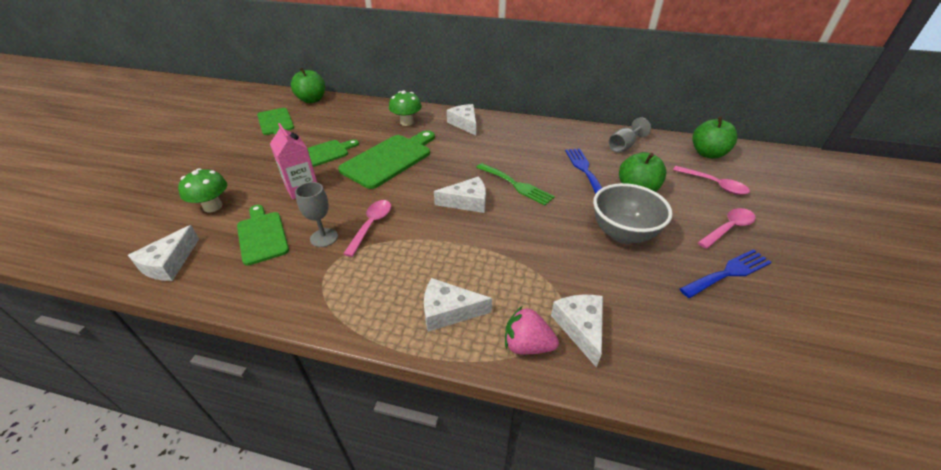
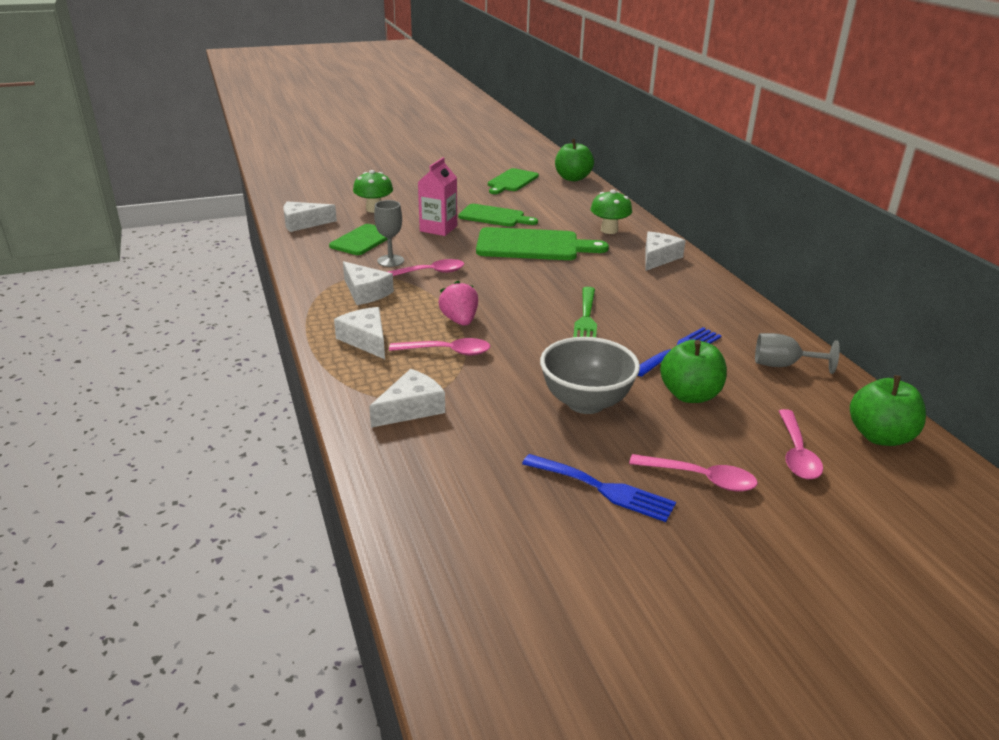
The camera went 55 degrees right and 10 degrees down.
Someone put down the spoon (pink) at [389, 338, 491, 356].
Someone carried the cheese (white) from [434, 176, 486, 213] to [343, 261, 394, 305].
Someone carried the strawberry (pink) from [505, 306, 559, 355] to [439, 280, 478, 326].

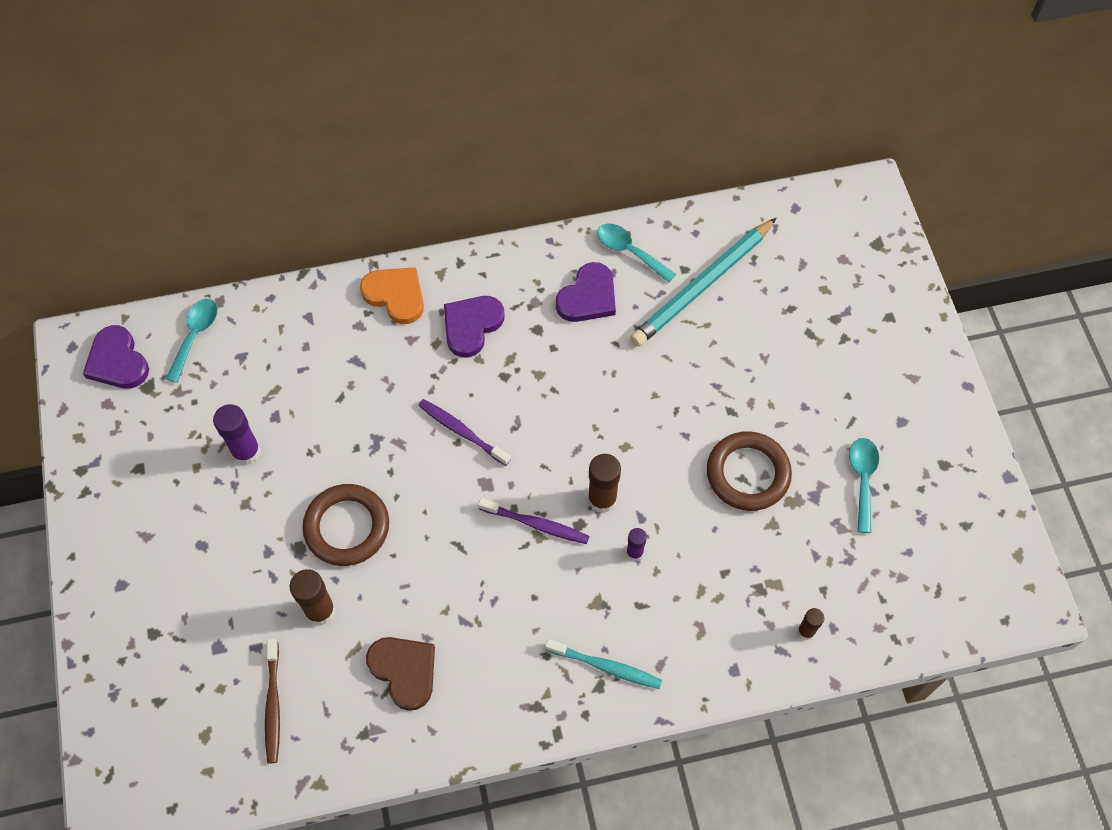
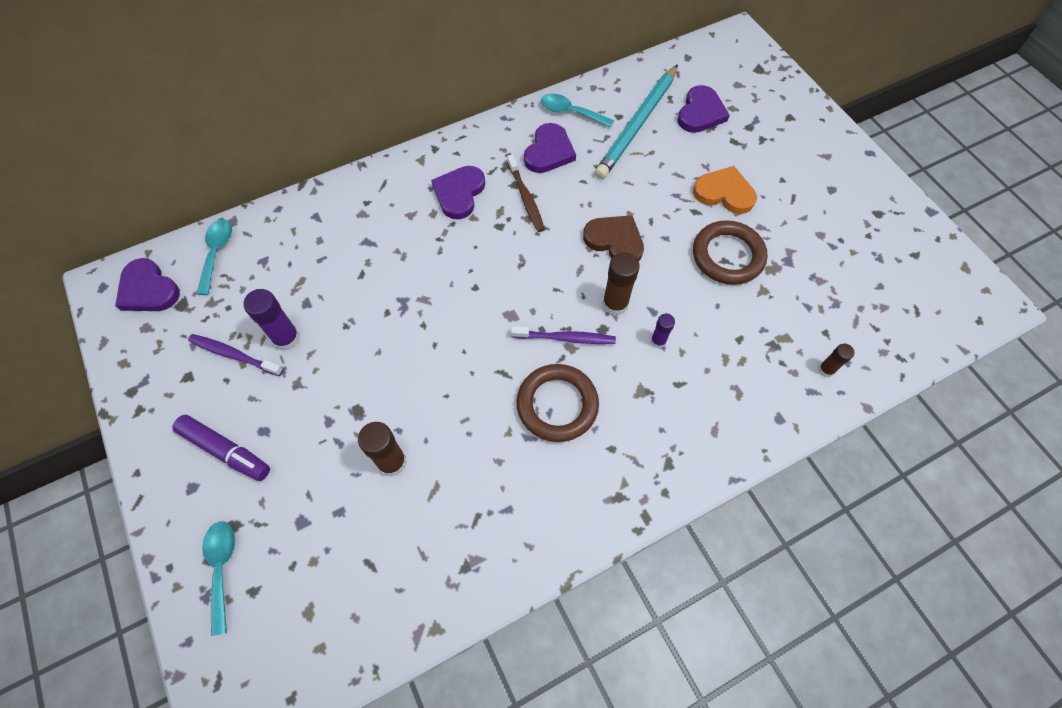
The camera went 15 degrees left and 0 degrees up.
Someone took away the toothbrush (turquoise) at [545, 639, 662, 689].
Someone put down the marker (purple) at [172, 415, 270, 481].
Someone put down the heart (purple) at [677, 85, 730, 133].
Someone carried the toothbrush (brown) from [265, 639, 280, 764] to [507, 154, 545, 232].
Someone carried the ring (brown) from [302, 484, 389, 566] to [516, 364, 599, 442].
Someone carried the heart (orange) from [360, 267, 424, 324] to [693, 166, 757, 214].
Someone carried the heart (brown) from [366, 637, 435, 711] to [583, 215, 644, 261].
Someone carried the toothbrush (purple) from [418, 399, 511, 466] to [188, 334, 283, 376].
Someone carried the spoon (turquoise) from [849, 438, 879, 533] to [202, 521, 235, 636].

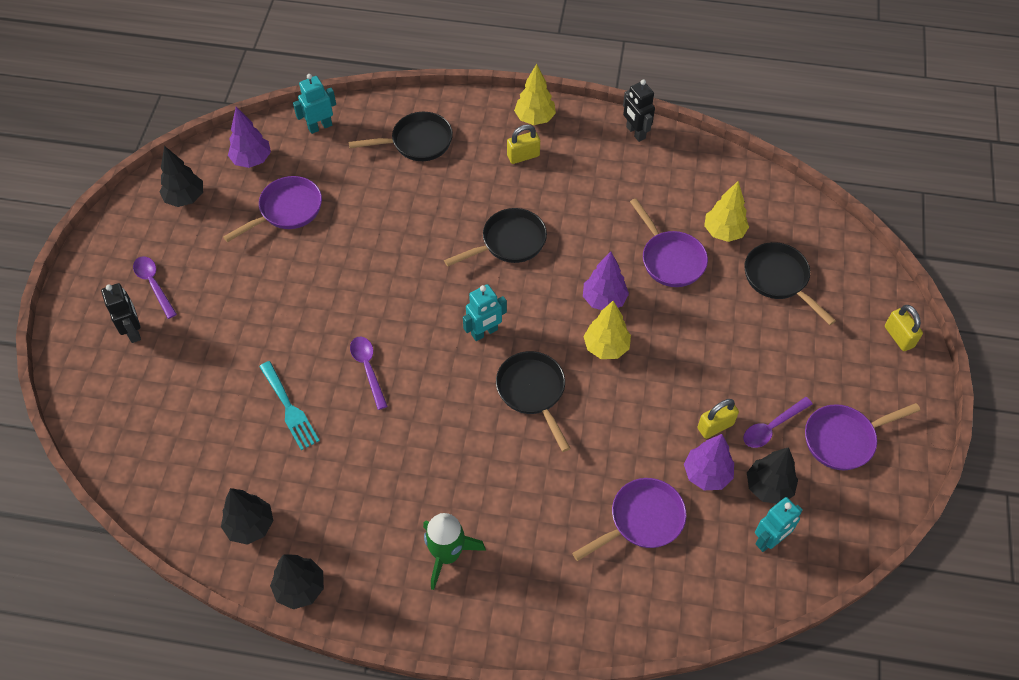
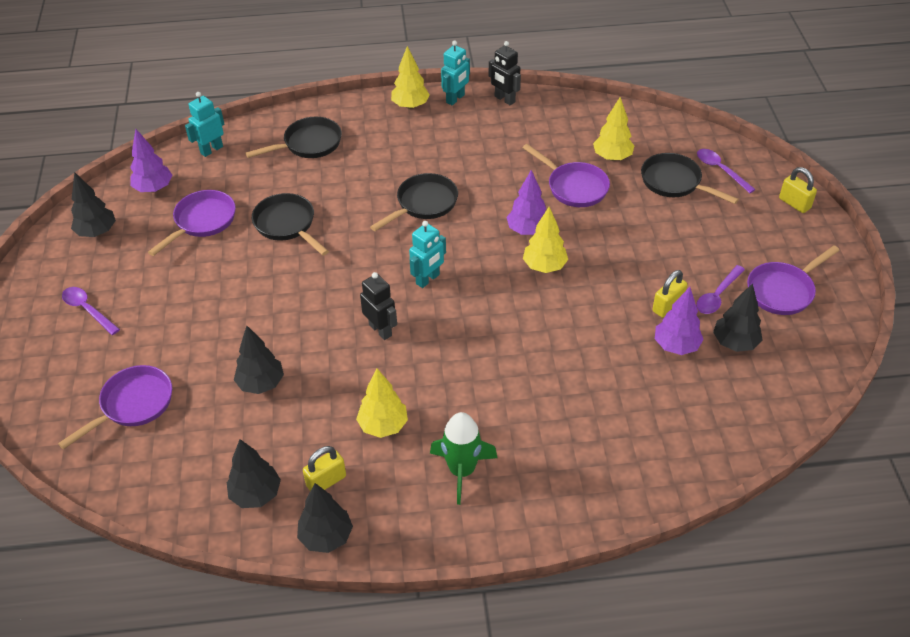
The camera went 15 degrees left and 10 degrees down.
Someone put down the tree (yellow) at [356, 369, 408, 438].
Someone carried the robot (black) from [101, 283, 141, 343] to [360, 272, 397, 340].
Someone carried the spoon (purple) from [350, 336, 388, 410] to [697, 149, 756, 193].
Someone carried the pan (black) from [496, 351, 570, 452] to [252, 193, 329, 256].
Someone carried the padlock (yellow) from [507, 124, 540, 164] to [303, 446, 346, 491].
Someone carried the pan (purple) from [572, 478, 686, 561] to [58, 365, 172, 449].
Someone carried the robot (turquoise) from [755, 497, 803, 552] to [441, 41, 470, 105].
Someone swapped the fork (turquoise) at [259, 361, 320, 450] for the tree (black) at [234, 326, 284, 394].

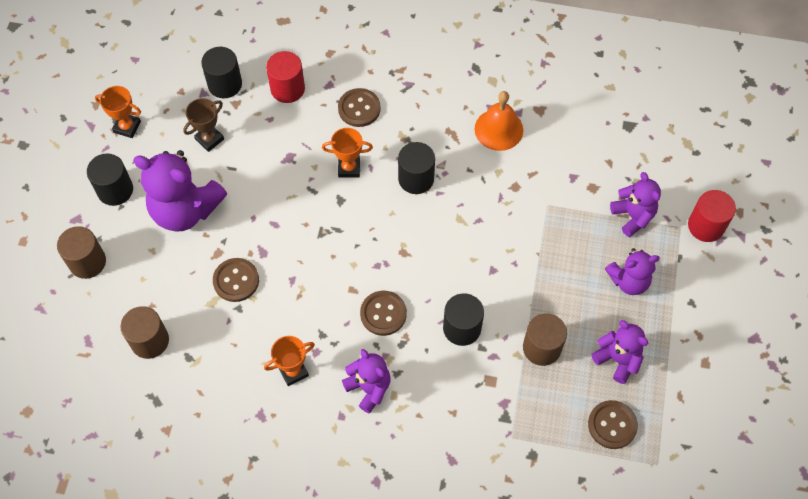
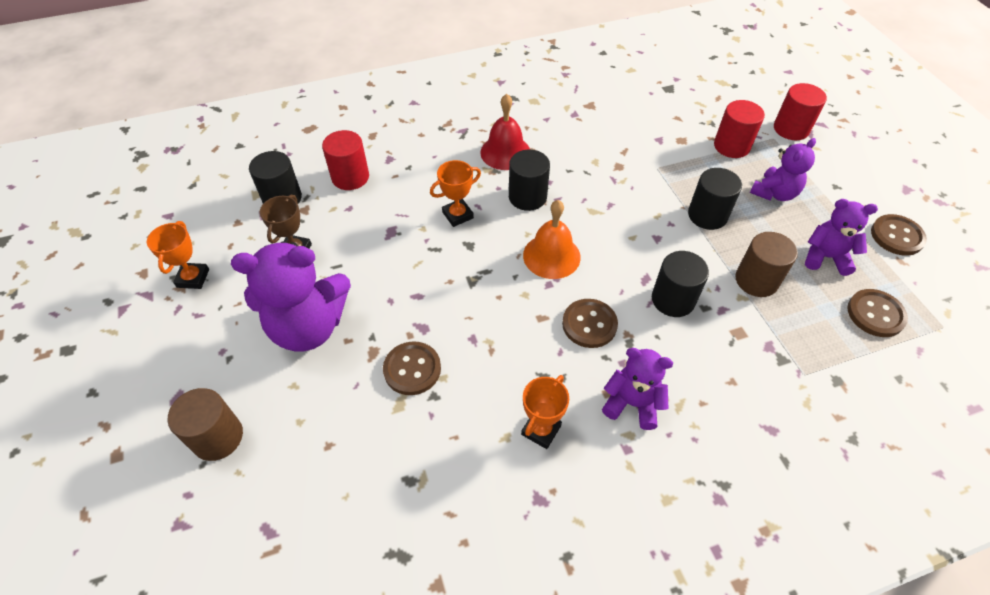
The camera went 30 degrees left and 10 degrees down.
Someone took away the cylinder (brown) at [121, 306, 169, 359].
Someone put down the bell (red) at [480, 94, 530, 170].
Someone carried the cylinder (black) from [87, 153, 133, 206] to [688, 168, 742, 230].
Someone carried the button (brown) from [338, 88, 381, 127] to [871, 214, 927, 256].
Someone carried the bell (orange) from [474, 91, 523, 151] to [523, 200, 581, 279].
Someone swapped the teddy bear (purple) at [610, 172, 661, 237] for the cylinder (red) at [714, 100, 765, 158].
Someone rotated the trophy (orange) at [95, 86, 141, 138] by 75 degrees counterclockwise.

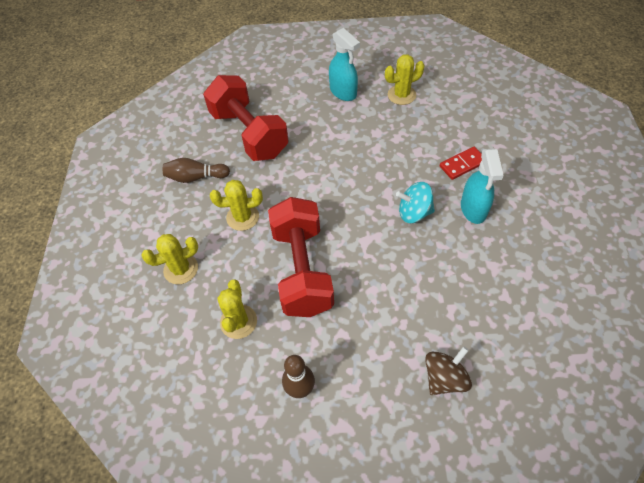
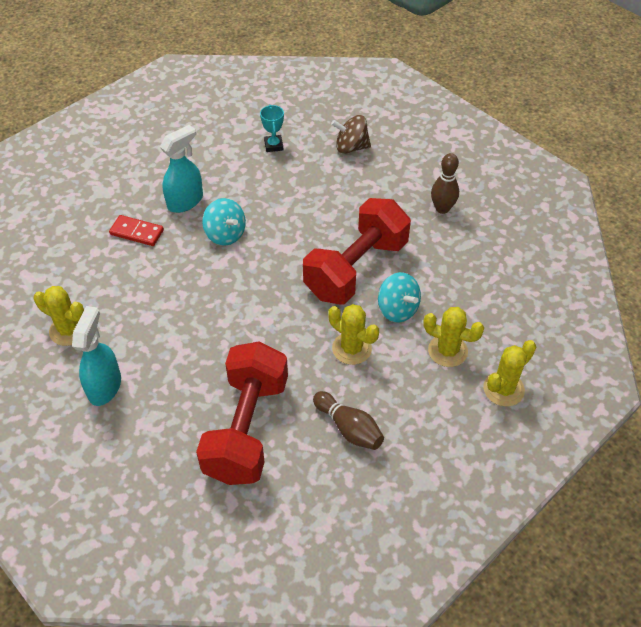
The camera went 135 degrees left and 5 degrees down.
Someone put down the trophy (turquoise) at [260, 105, 284, 152].
Someone put down the spinning top (turquoise) at [378, 272, 421, 323].
Someone carried the cactus (yellow) from [217, 279, 257, 339] to [483, 340, 536, 407].

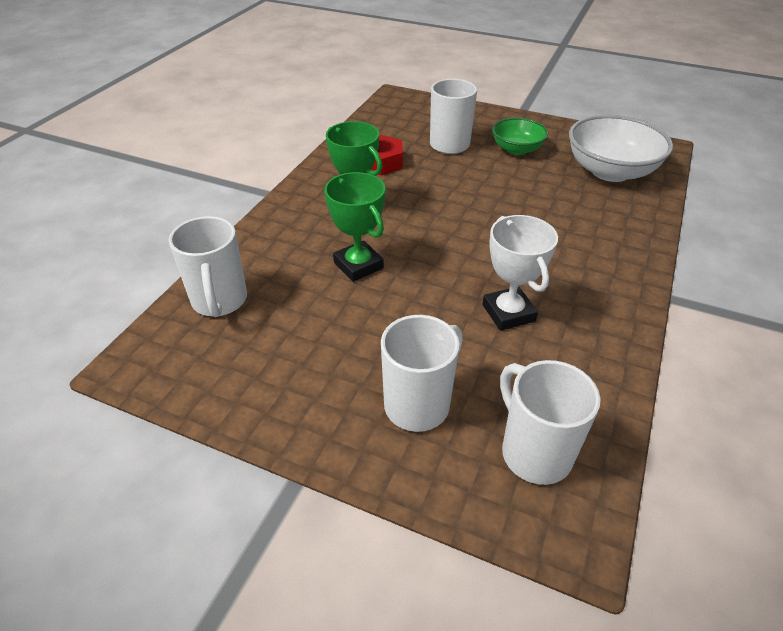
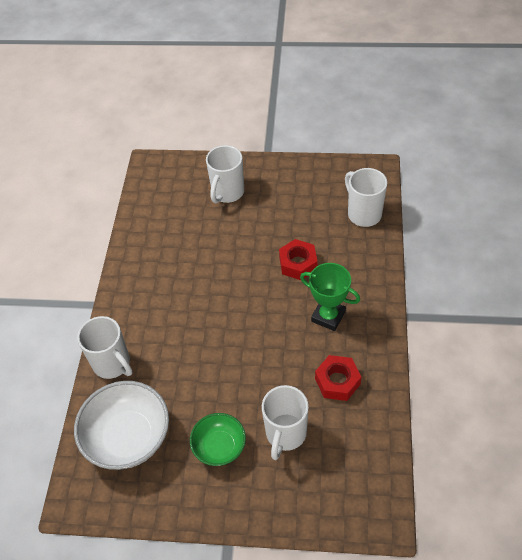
The camera went 165 degrees right and 10 degrees up.
Someone took away the trophy (white) at [483, 215, 558, 331].
Someone carried the mug (white) from [500, 360, 601, 485] to [77, 316, 133, 379].
Someone swapped the trophy (green) at [324, 172, 385, 282] for the nut (red) at [279, 239, 318, 280].

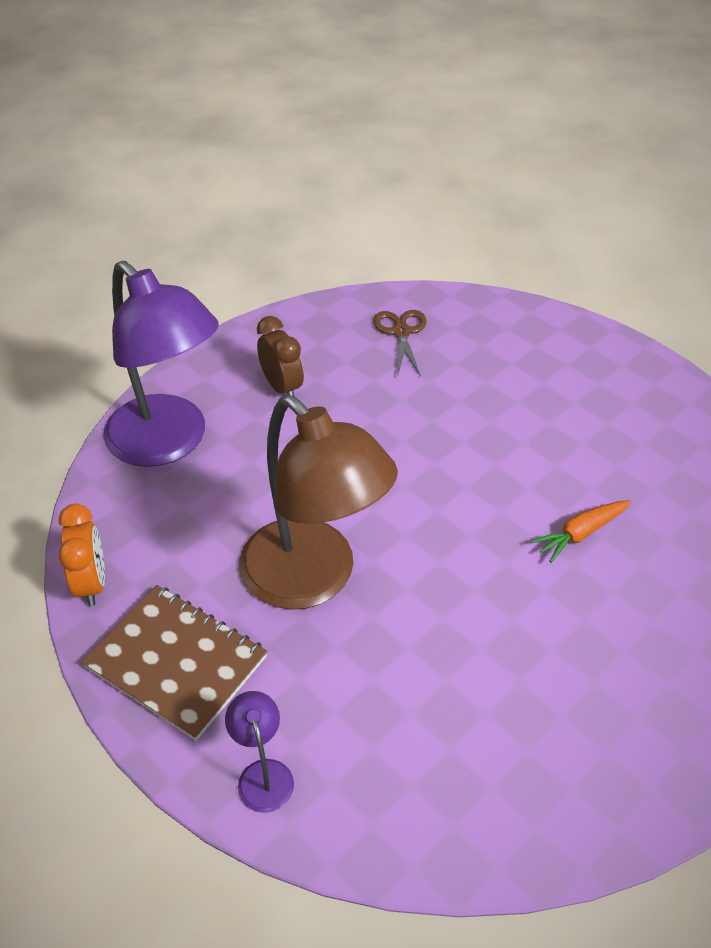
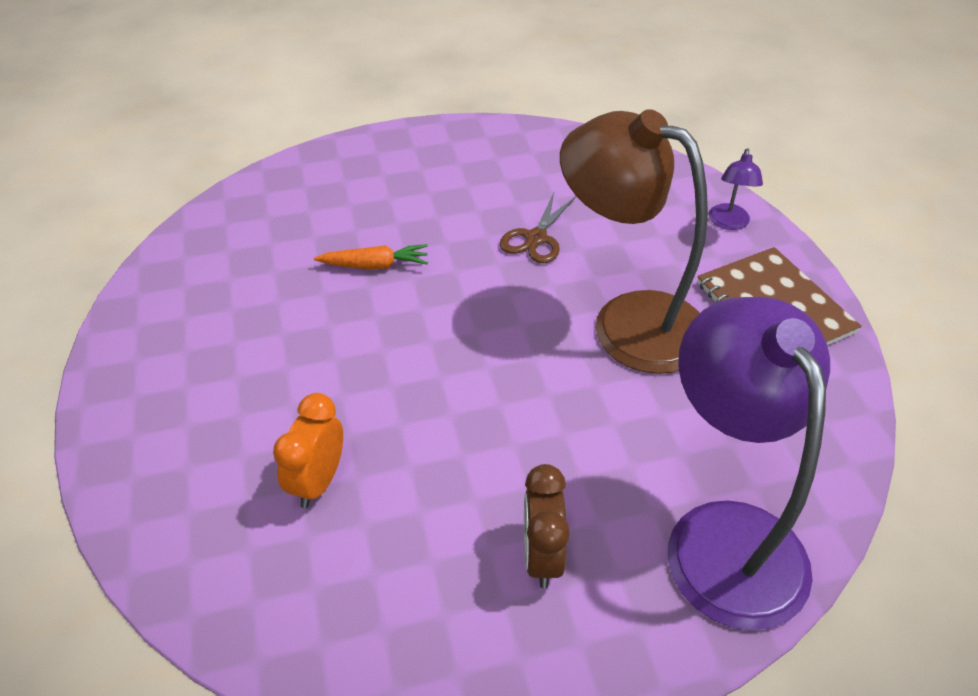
The camera went 150 degrees left and 0 degrees up.
Someone carried the clock (orange) from [59, 504, 105, 606] to [273, 393, 343, 508].
Someone carried the scissors (brown) from [373, 310, 427, 377] to [500, 193, 576, 263].
Someone rotated the lamp (brown) at [239, 395, 398, 610] by 45 degrees counterclockwise.

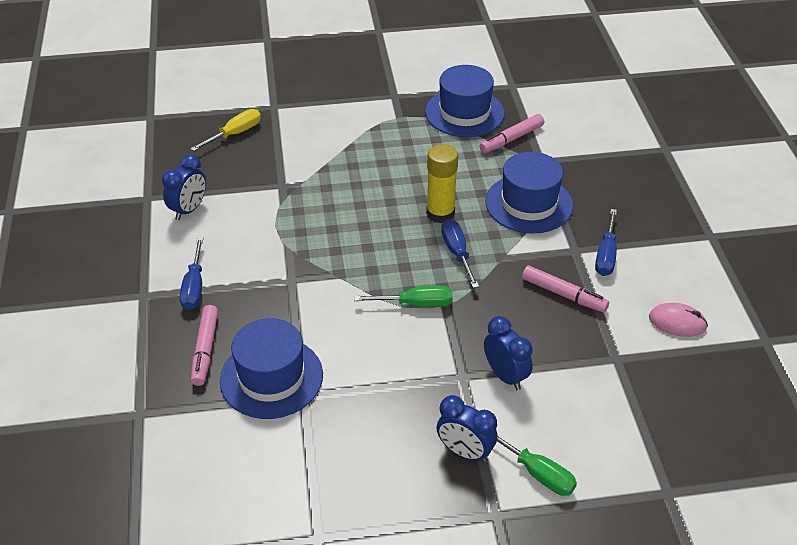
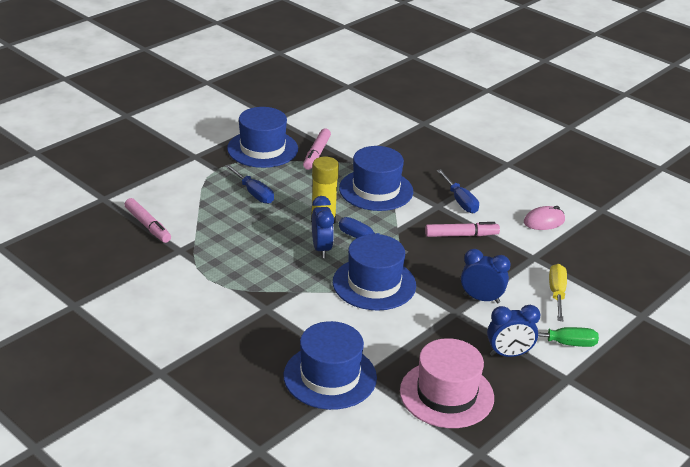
The camera went 40 degrees left and 10 degrees down.
Someone put down the hat (pink) at [400, 338, 494, 428].
Someone carried the clock (blue) from [162, 154, 206, 220] to [312, 196, 334, 258].
Someone carried the screwdriver (blue) from [180, 237, 203, 310] to [225, 164, 274, 204].
Someone carried the screwdriver (yellow) from [190, 109, 261, 151] to [549, 264, 567, 321].
Someone carried the marker (pink) from [191, 305, 218, 386] to [124, 198, 171, 243].
Someone swapped the screwdriver (green) at [354, 286, 453, 307] for the hat (blue) at [333, 234, 416, 311].

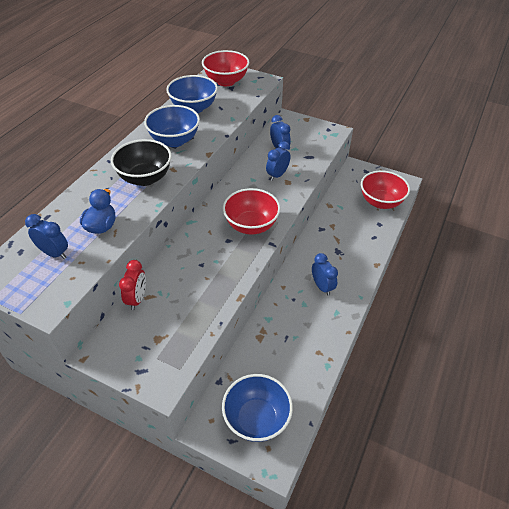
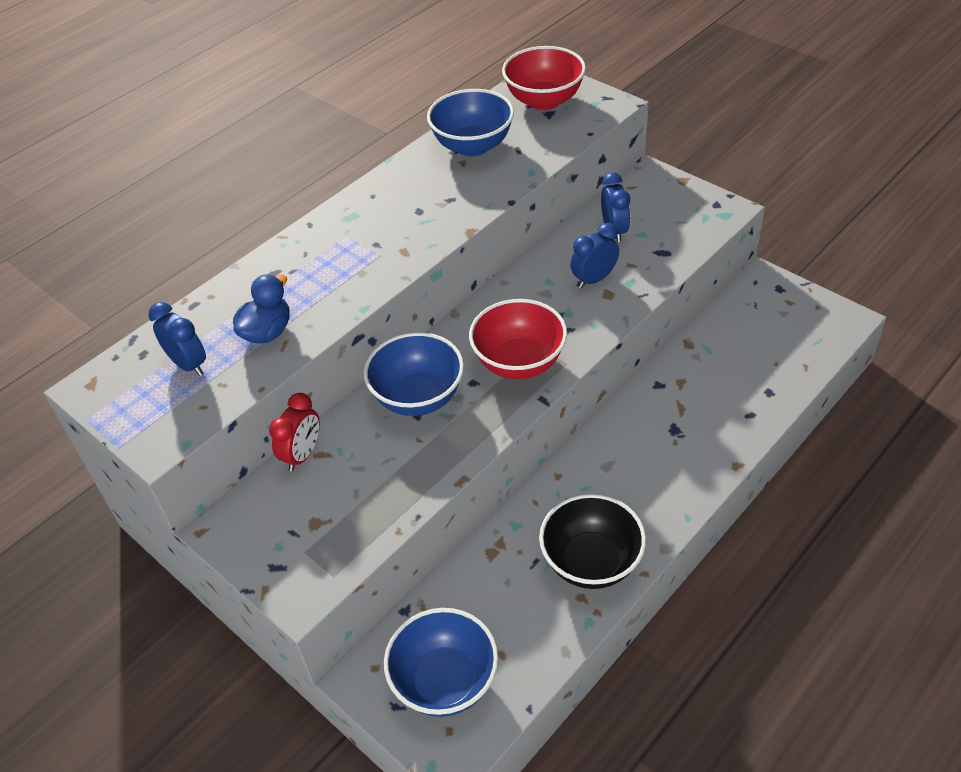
The camera went 20 degrees right and 0 degrees up.
Someone took away the clock (blue) at [312, 253, 338, 296].
Someone took away the bowl (red) at [361, 171, 410, 209].
Someone carried the bowl (black) from [111, 139, 172, 186] to [539, 494, 646, 589].
Someone carried the bowl (blue) from [144, 105, 200, 147] to [364, 332, 464, 416].

